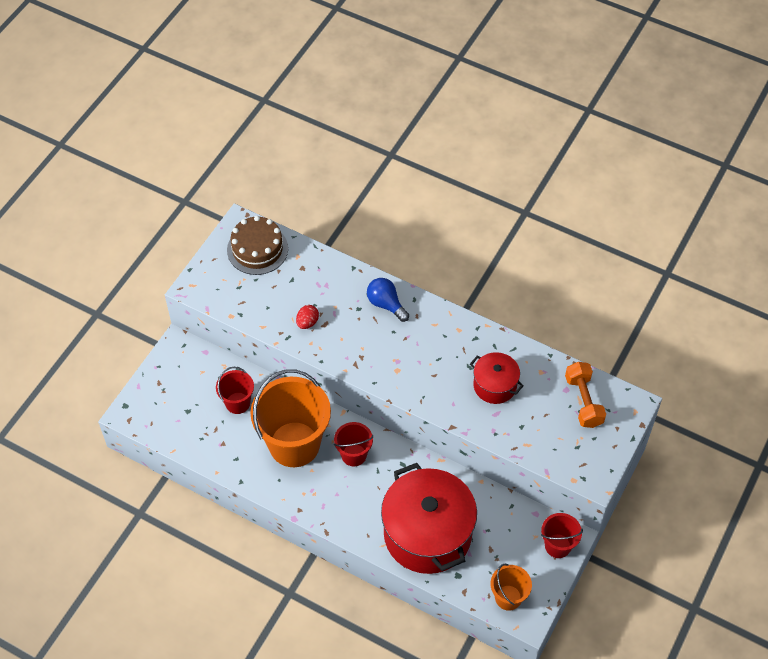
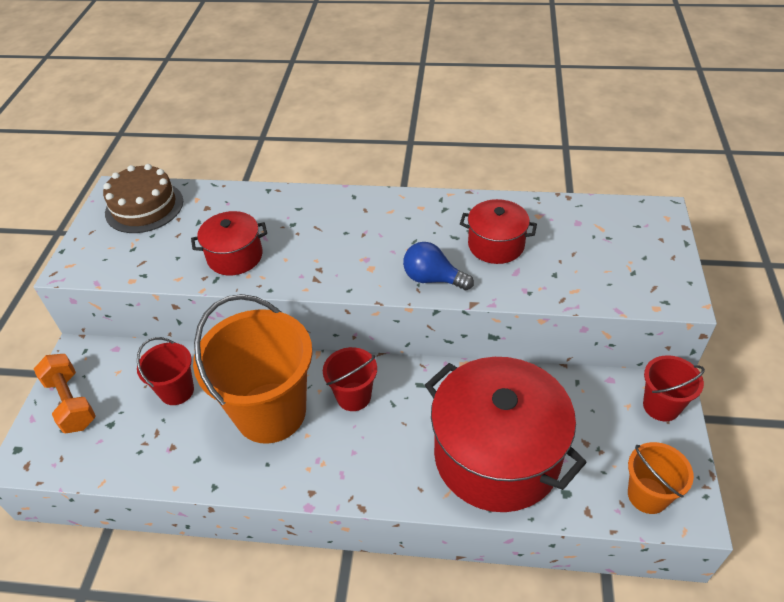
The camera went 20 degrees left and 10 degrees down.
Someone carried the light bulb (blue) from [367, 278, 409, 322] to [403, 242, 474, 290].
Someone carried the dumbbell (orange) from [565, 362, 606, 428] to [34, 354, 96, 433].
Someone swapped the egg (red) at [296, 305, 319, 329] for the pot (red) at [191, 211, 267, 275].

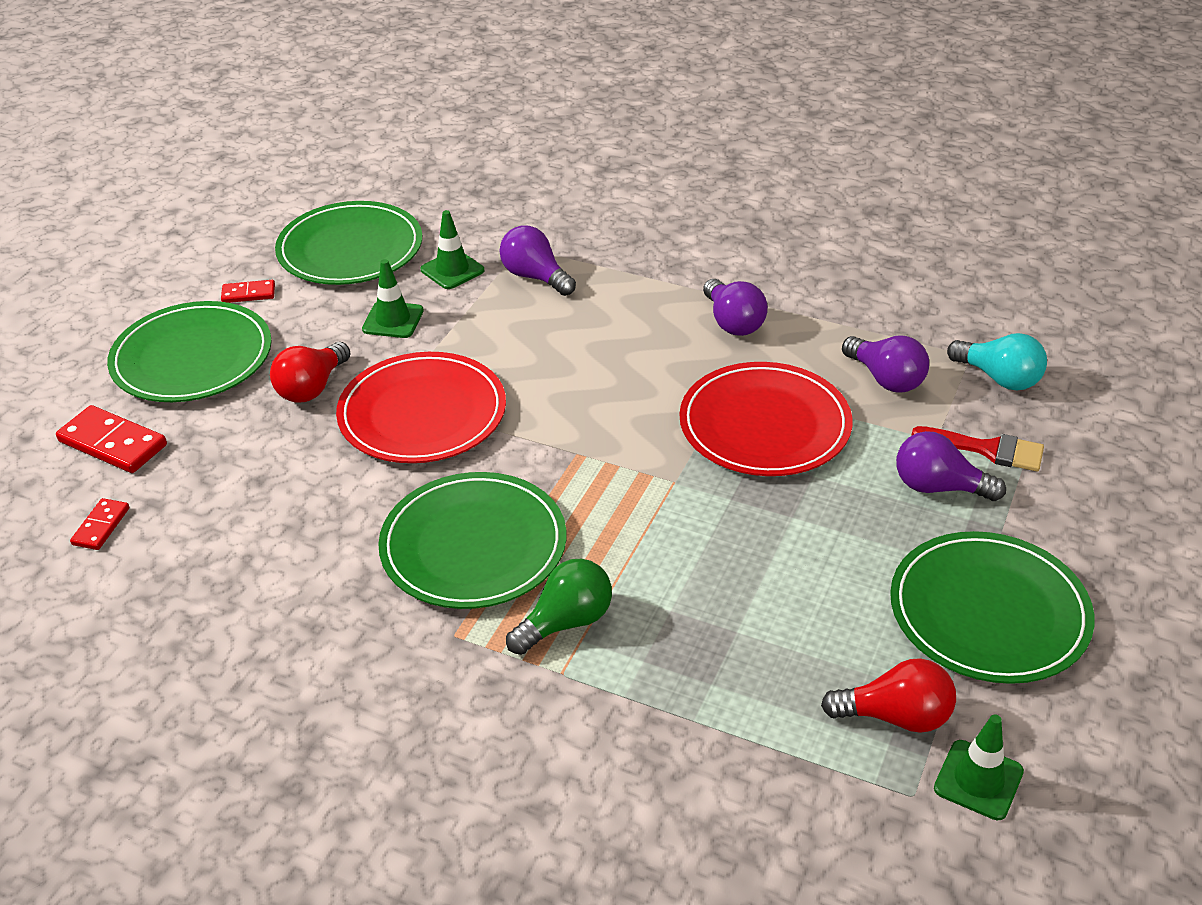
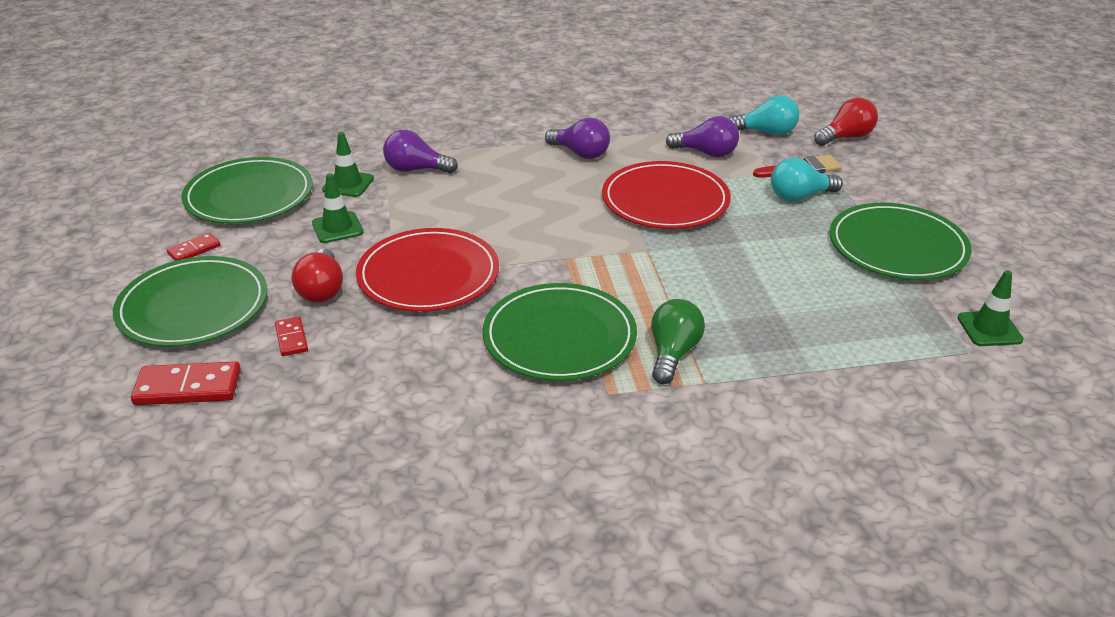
The camera went 35 degrees left and 5 degrees down.
Someone carried the domino (red) from [70, 498, 129, 550] to [275, 316, 308, 356].
Someone carried the light bulb (red) from [821, 658, 956, 733] to [814, 97, 878, 146].
Someone repainted the light bulb (purple) at [896, 431, 1006, 501], which became the light bulb (turquoise) at [771, 158, 843, 202].

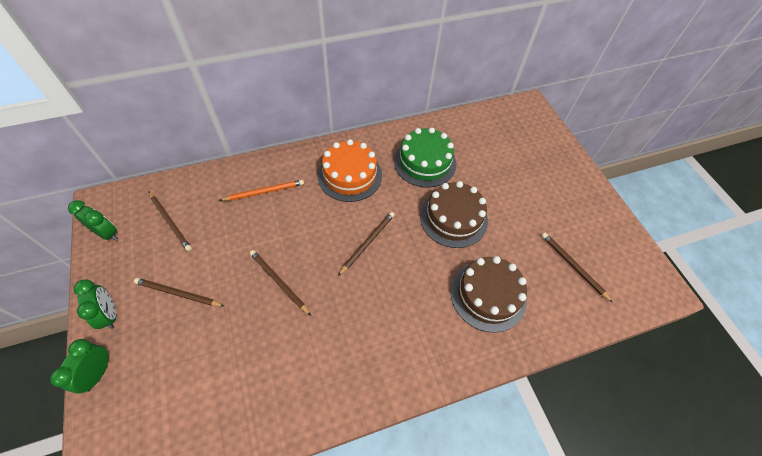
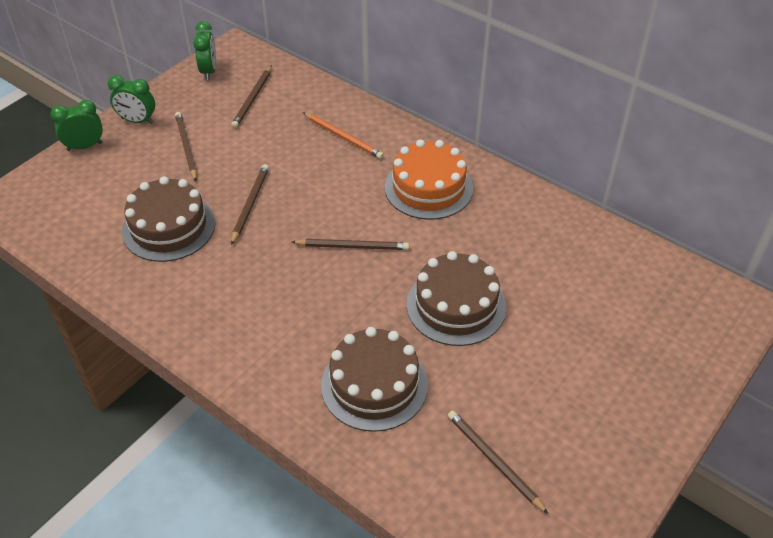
The camera went 60 degrees right and 10 degrees down.
Someone took away the cake (green) at [394, 127, 456, 188].
Someone put down the cake (brown) at [122, 176, 215, 262].
Someone rotated the clock (green) at [74, 280, 116, 329] by 75 degrees clockwise.
Someone rotated the pencil (brown) at [542, 233, 613, 303] by 60 degrees counterclockwise.

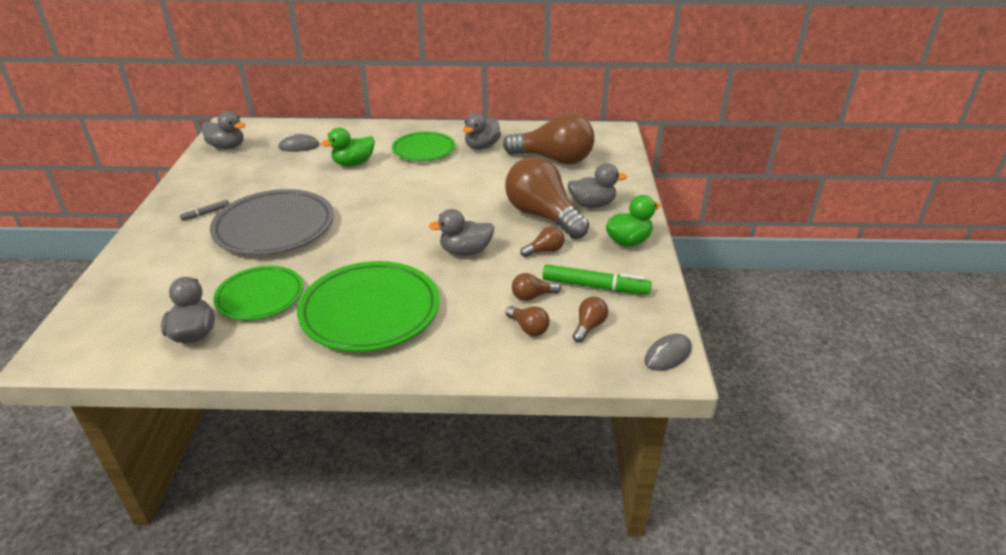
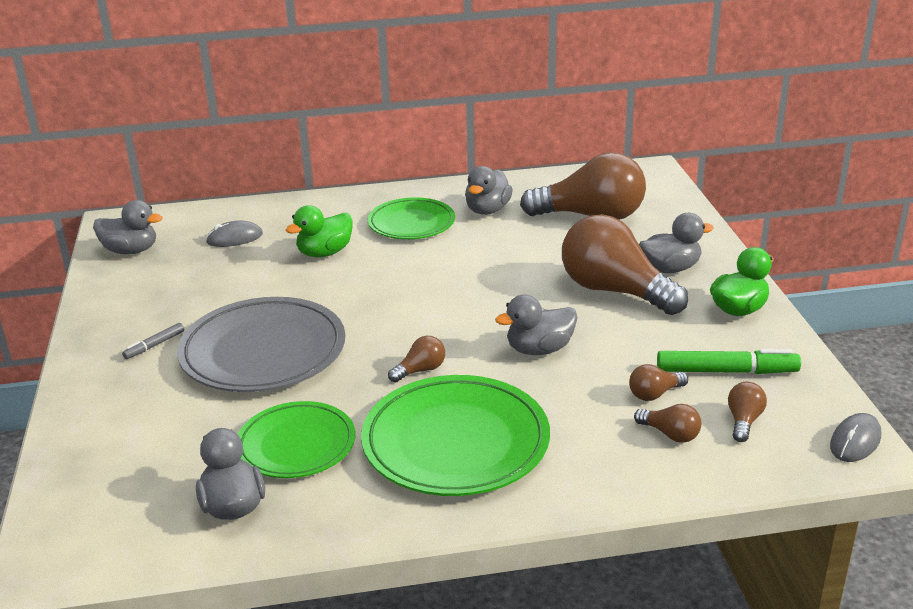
The camera went 10 degrees left and 5 degrees down.
Someone carried the light bulb (brown) from [520, 226, 564, 257] to [388, 336, 445, 382].

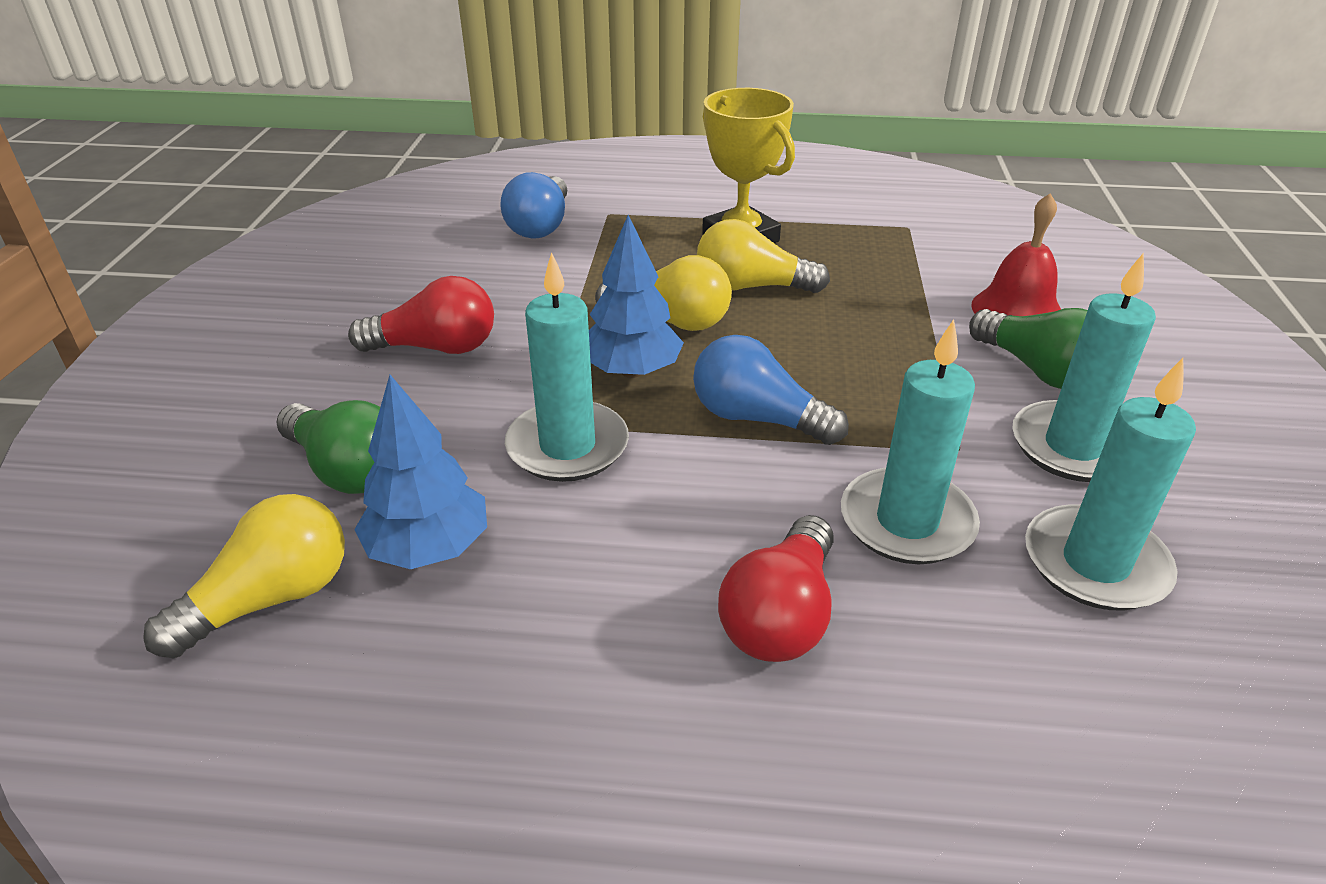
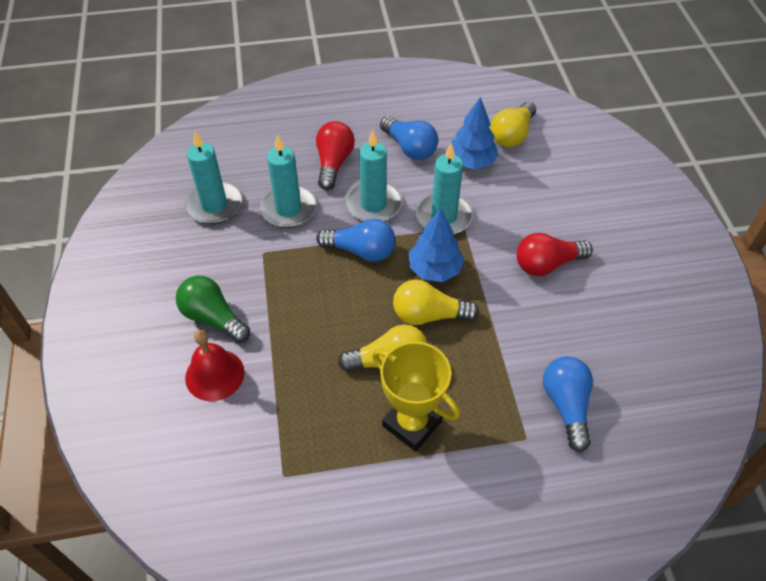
The camera went 165 degrees right and 15 degrees up.
Someone took away the light bulb (green) at [276, 400, 380, 494].
Someone put down the light bulb (blue) at [380, 116, 438, 160].
Someone carried the candle (turquoise) from [1012, 253, 1156, 482] to [345, 130, 402, 222].

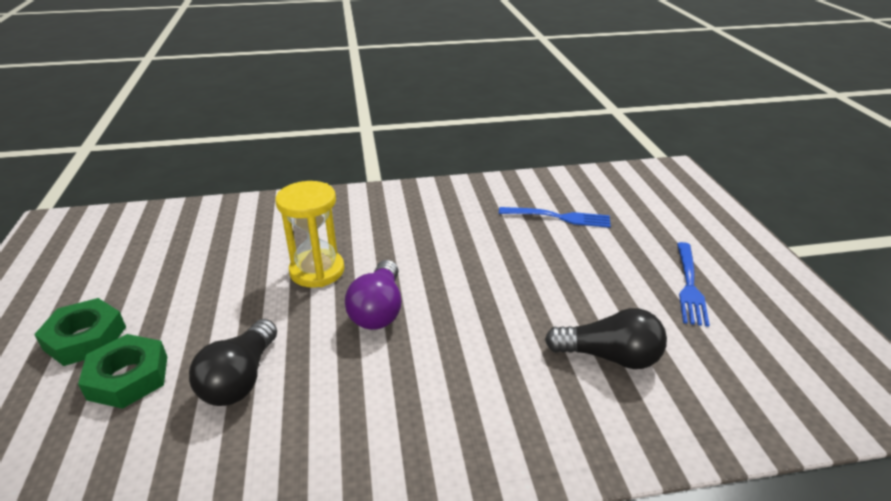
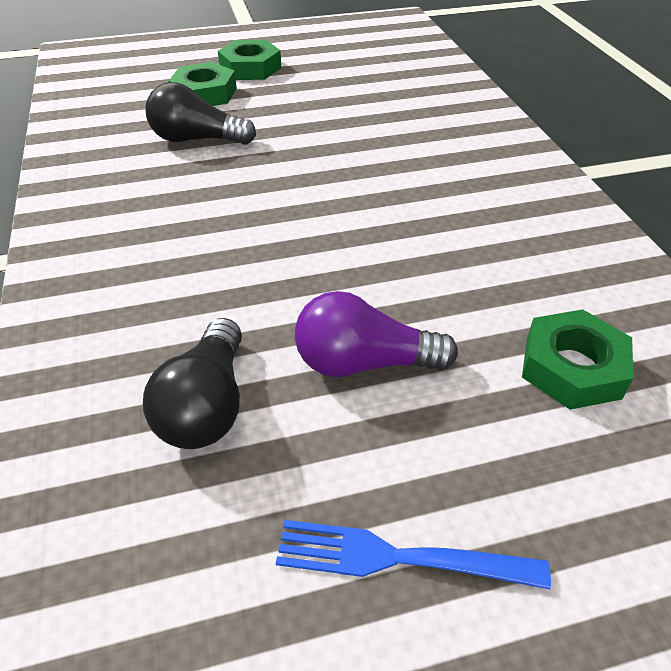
The camera went 85 degrees right and 10 degrees up.
Someone took away the hourglass (yellow) at [276, 181, 344, 288].
Someone carried the light bulb (purple) from [345, 260, 401, 330] to [295, 291, 458, 377].
Someone swapped the fork (blue) at [499, 207, 611, 228] for the nut (green) at [522, 309, 633, 410].

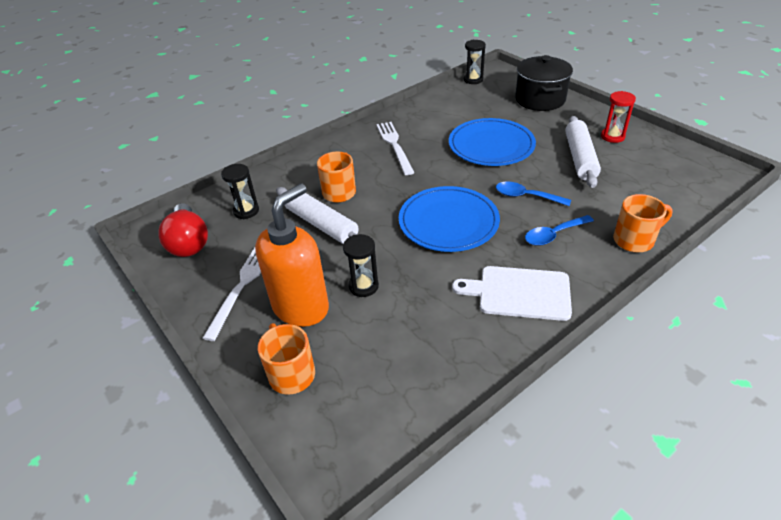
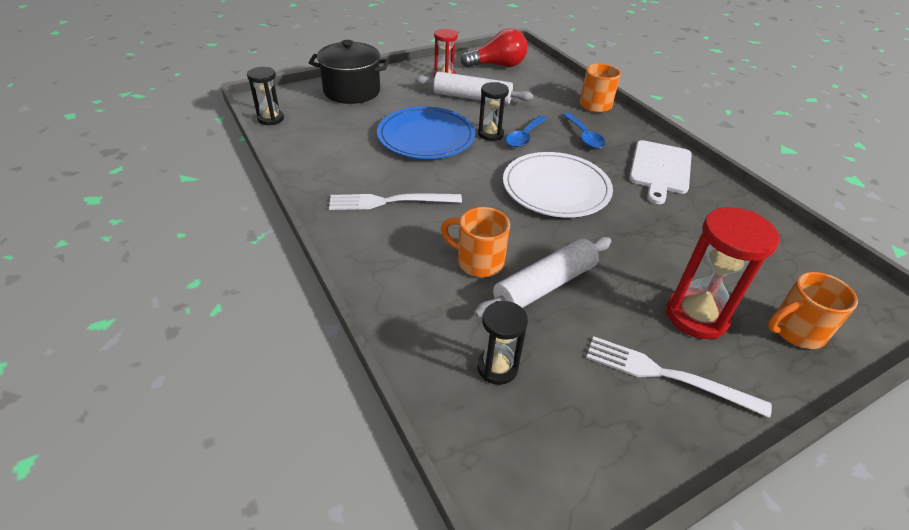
The camera went 85 degrees left and 0 degrees up.
Someone carried the light bulb (red) from [159, 203, 208, 257] to [461, 28, 528, 67].
Someone carried the hourglass (black) from [343, 234, 379, 297] to [478, 82, 509, 141].
Someone swapped the soap dispenser (orange) at [255, 184, 329, 327] for the hourglass (red) at [666, 207, 780, 339].
Someone repainted the plate (blue) at [399, 186, 500, 252], which became the plate (white) at [503, 152, 613, 218].

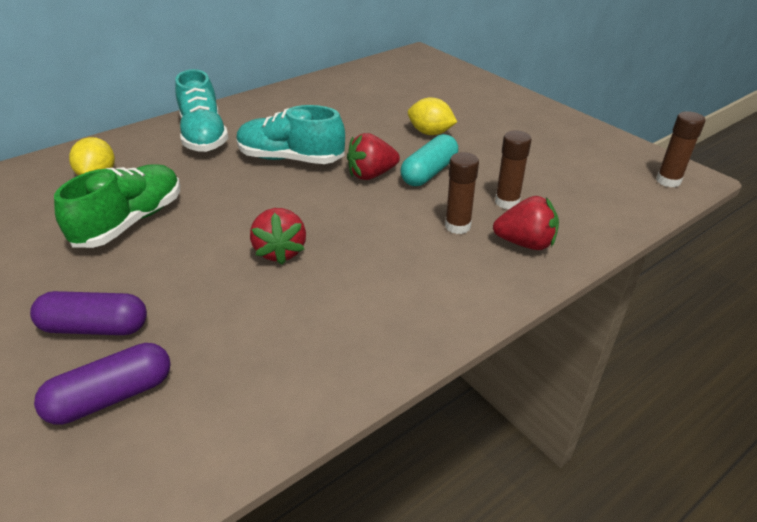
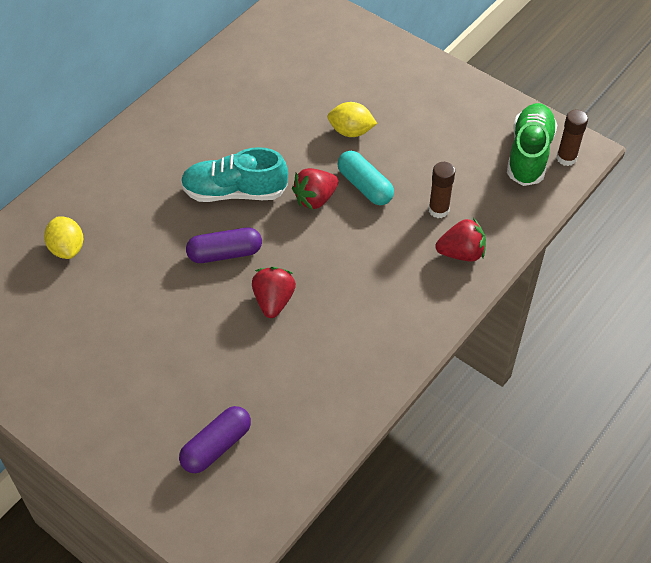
The camera went 15 degrees left and 15 degrees up.
Someone took away the shoe (turquoise) at [175, 69, 229, 152].
Someone took away the glue stick (brown) at [445, 152, 479, 234].
Someone carried the capsule (purple) from [30, 291, 147, 335] to [186, 227, 262, 263].
Someone carried the shoe (green) from [54, 164, 180, 248] to [507, 103, 557, 186].
Someone rotated the strawberry (red) at [250, 208, 306, 265] by 150 degrees counterclockwise.
Someone rotated the capsule (turquoise) at [400, 134, 458, 186] by 60 degrees counterclockwise.

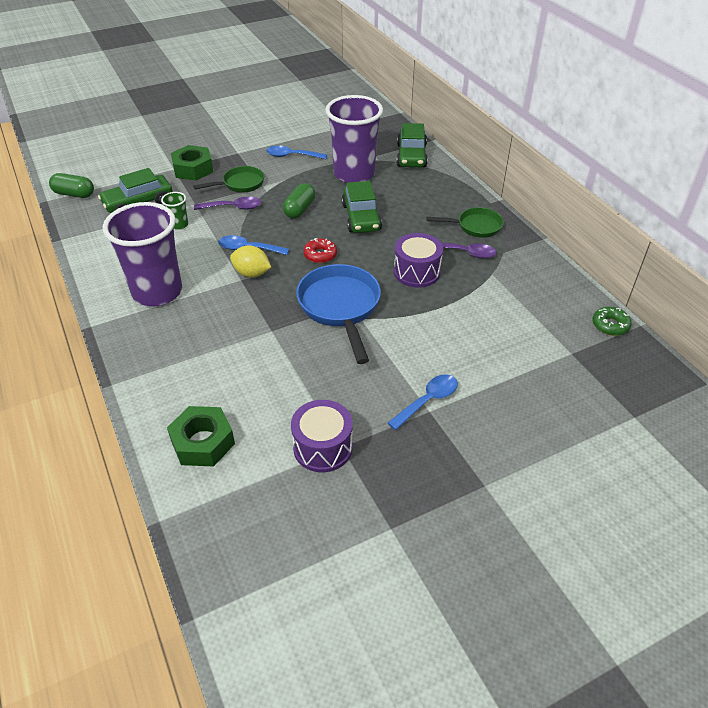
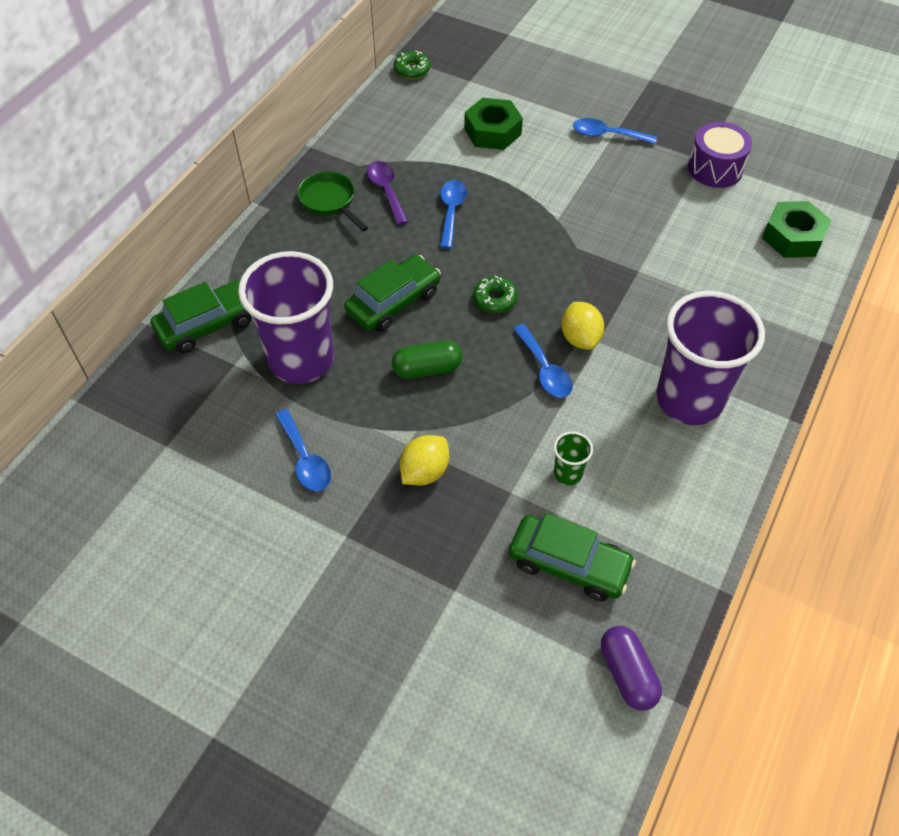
The camera went 125 degrees left and 10 degrees up.
Someone took away the spoon (purple) at [194, 197, 261, 210].
Someone took away the pan (blue) at [296, 264, 381, 364].
Someone carried the nut (green) from [171, 145, 213, 181] to [464, 98, 523, 150].
Someone swapped the pan (green) at [193, 166, 264, 193] for the lemon (yellow) at [400, 435, 449, 485].
Someone swapped the drum (purple) at [394, 233, 443, 288] for the spoon (blue) at [440, 180, 467, 249].
Someone repainted the capsule (green) at [49, 173, 94, 198], which became the capsule (purple) at [601, 626, 662, 711].
Someone repainted the donut (red) at [303, 238, 337, 263], which became the donut (green) at [473, 275, 518, 313].

